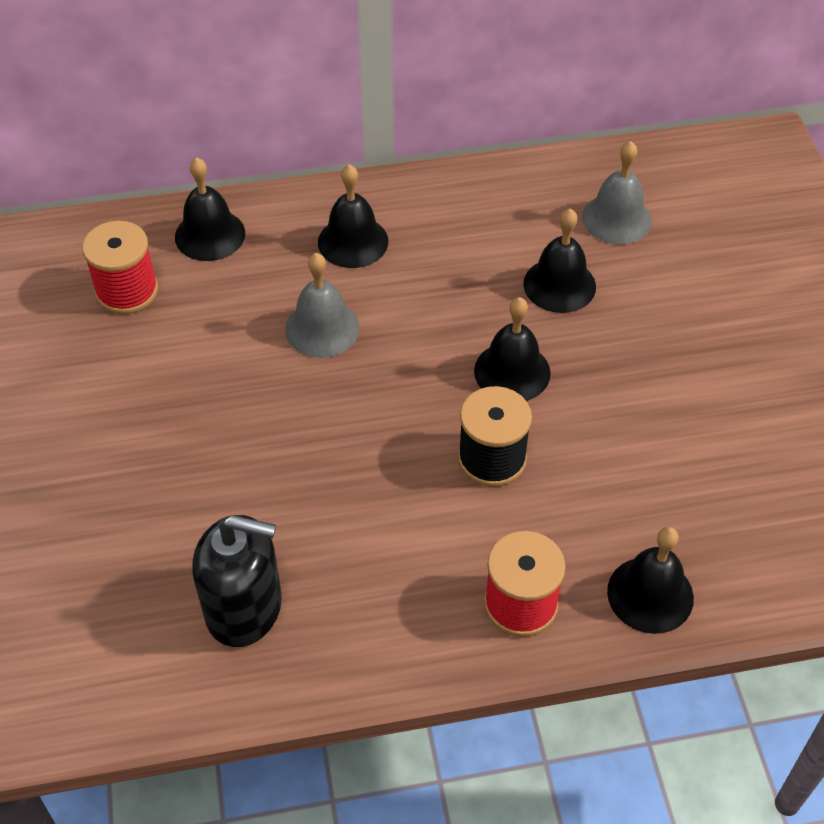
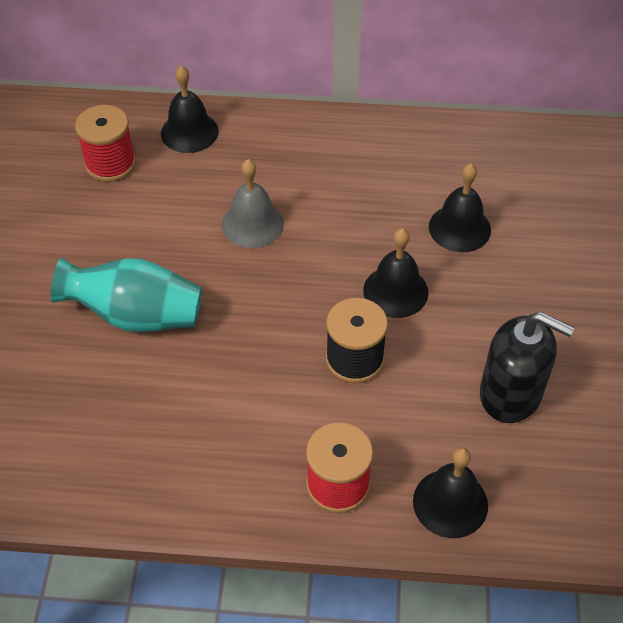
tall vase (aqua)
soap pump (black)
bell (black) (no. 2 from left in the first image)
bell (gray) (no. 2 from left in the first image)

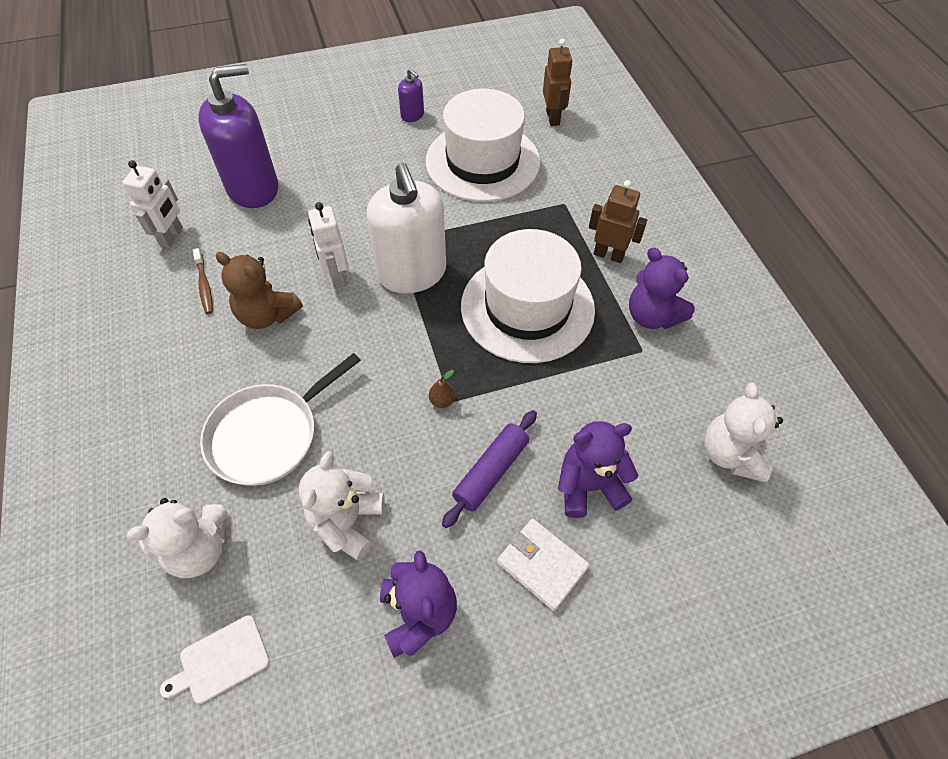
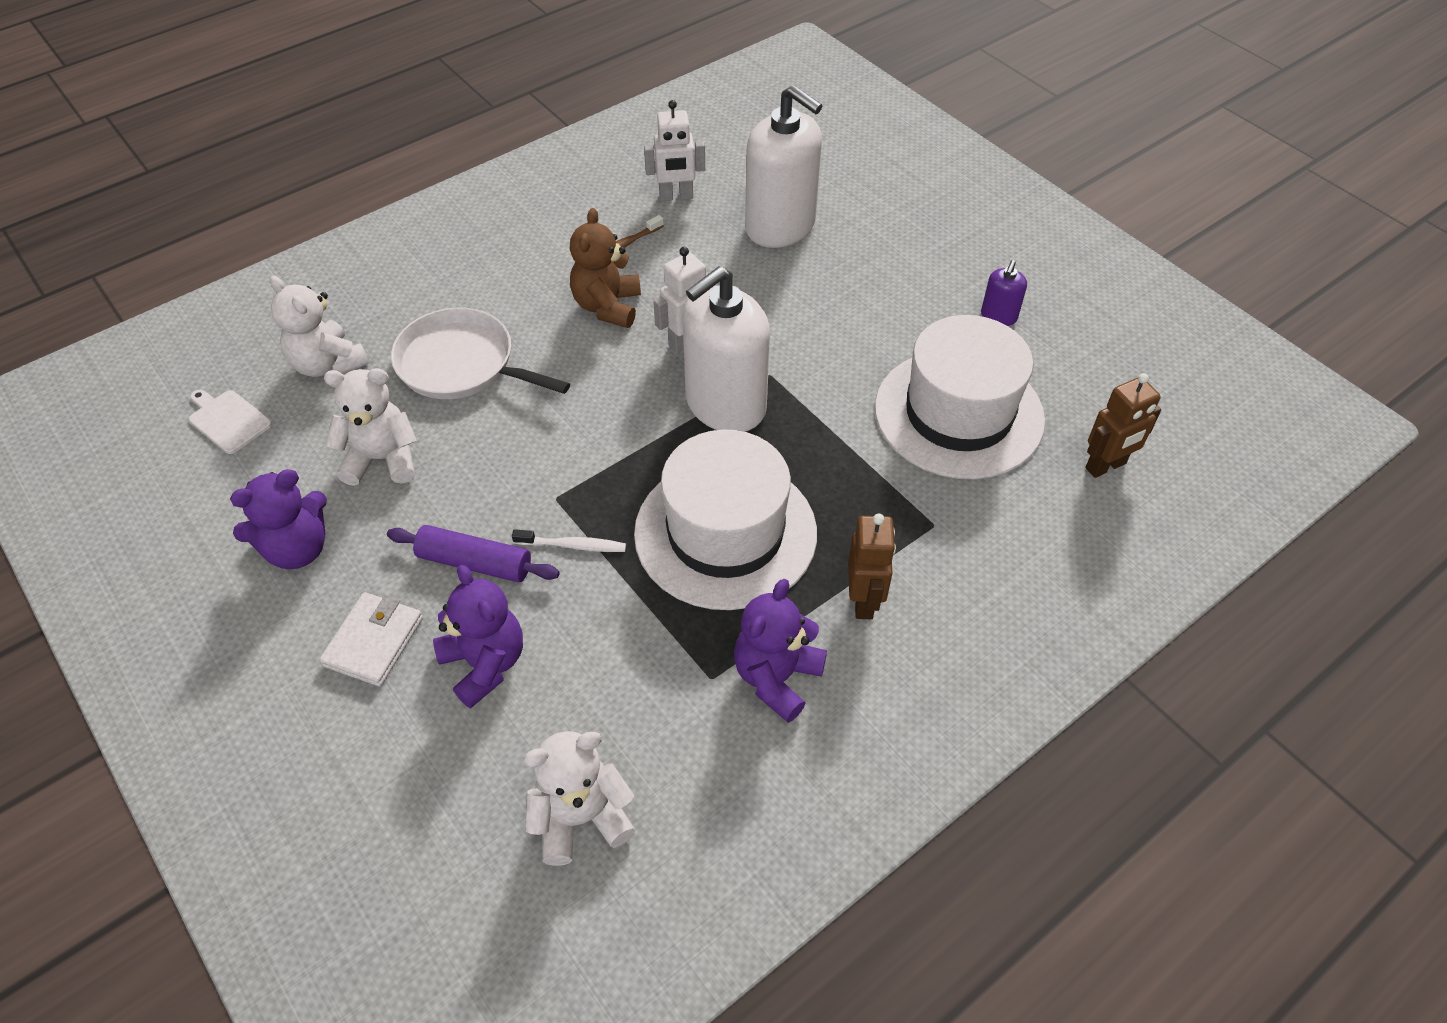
toothbrush (pure white)
soap pump (pure white) (no. 2 from left)
toy pear (brown)

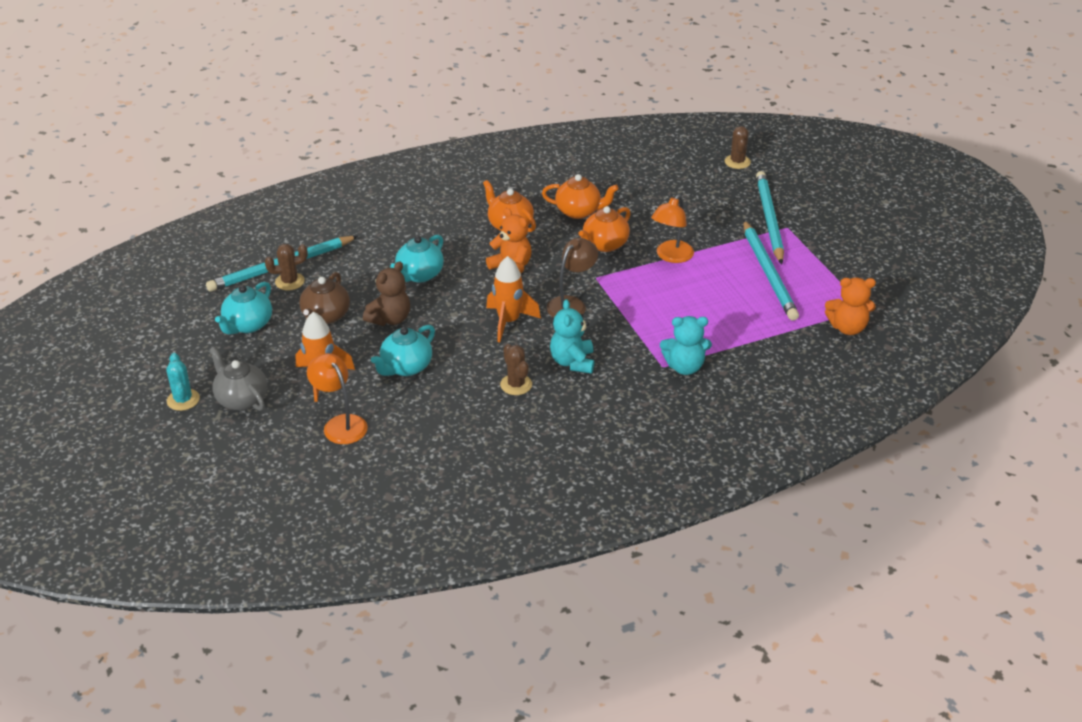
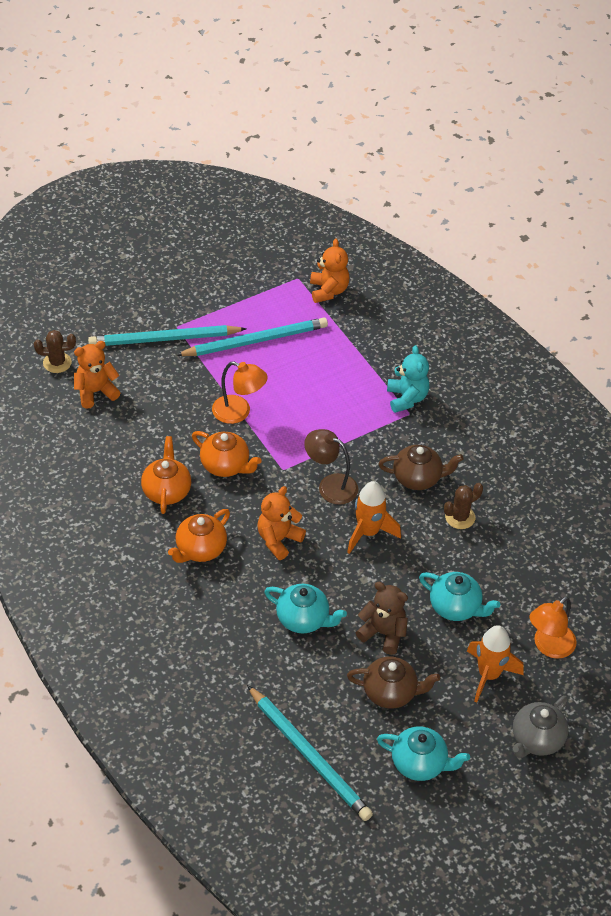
stuffed bear (bright orange) (no. 1 from left)
tea pot (brown) (no. 2 from left)
saguaro cactus (aqua)
saguaro cactus (brown) (no. 1 from left in the first image)

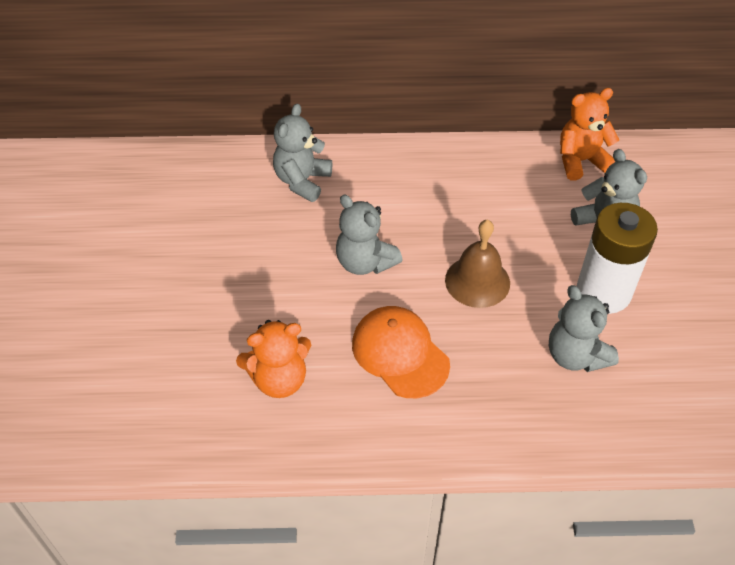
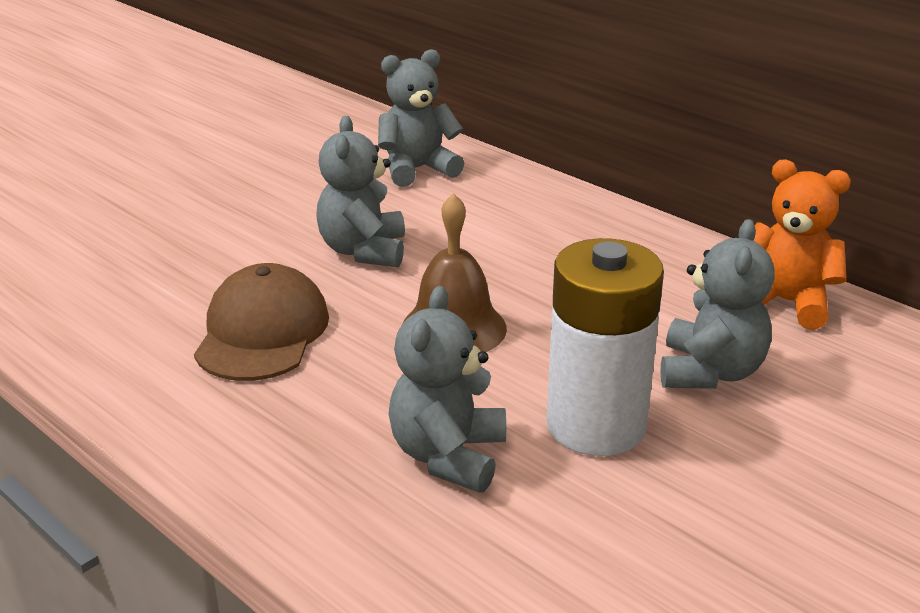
peaked cap (brown)
stuffed bear (bright orange) (no. 1 from left in the first image)

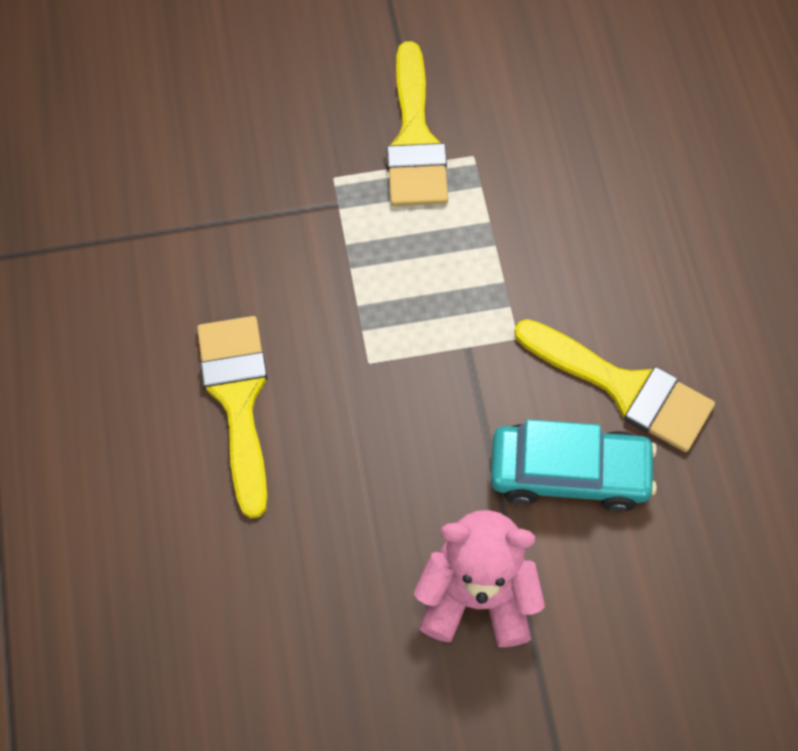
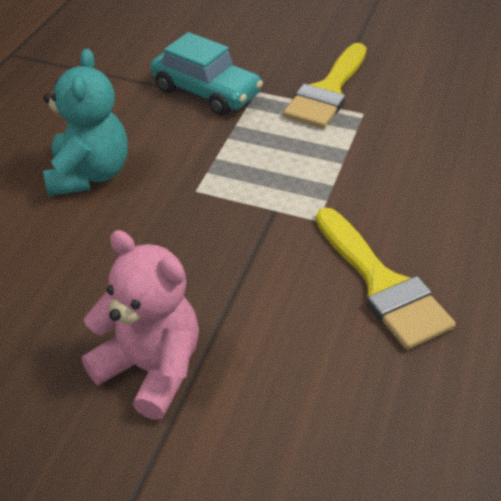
stuffed bear (aqua)
car (aqua)

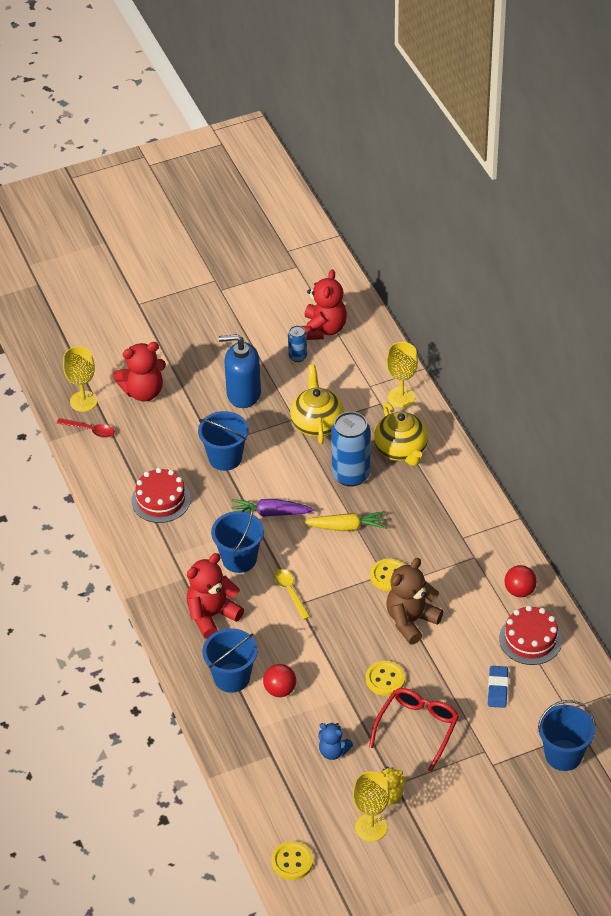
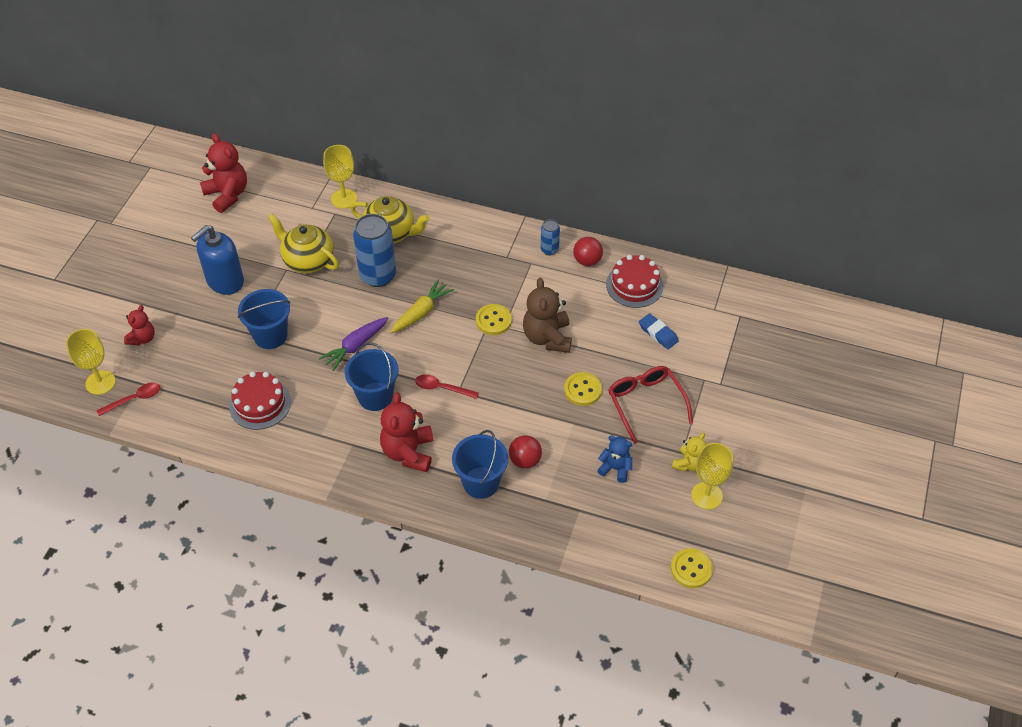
stuffed bear (crimson) (no. 1 from left)
teaspoon (crimson) (no. 2 from left)
tin (blue) (no. 2 from left)
stuffed bear (blue)
pail (blue) (no. 4 from left in the first image)

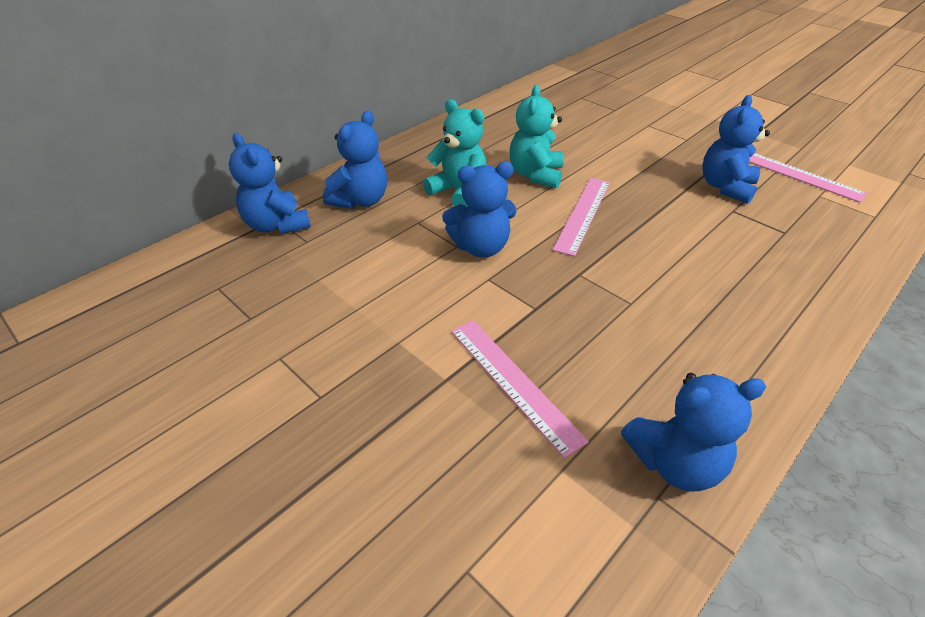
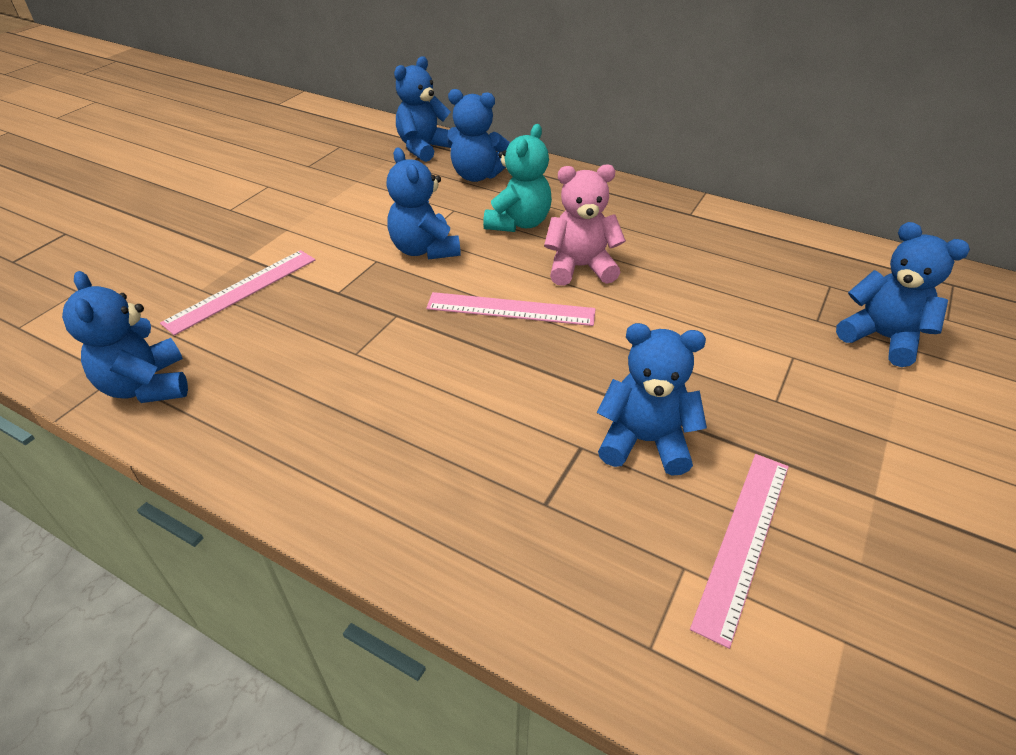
stuffed bear (rose-pink)
stuffed bear (blue) (no. 6 from left)

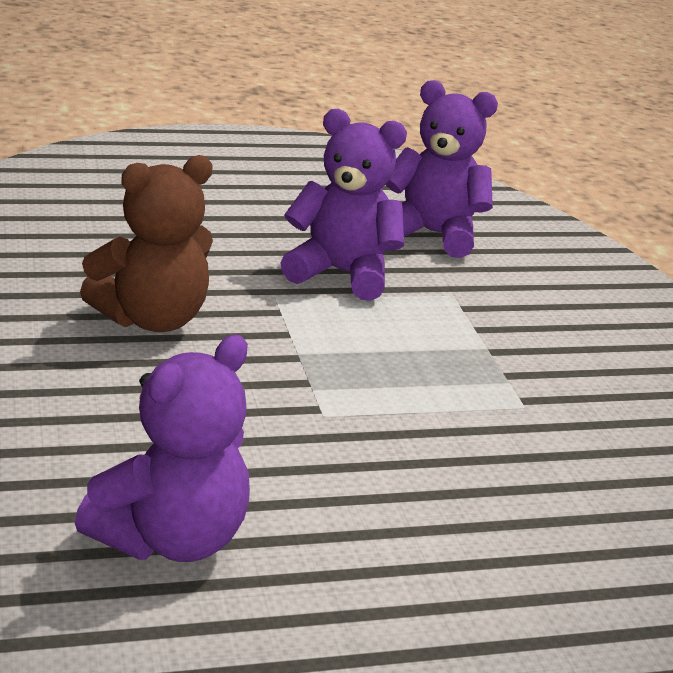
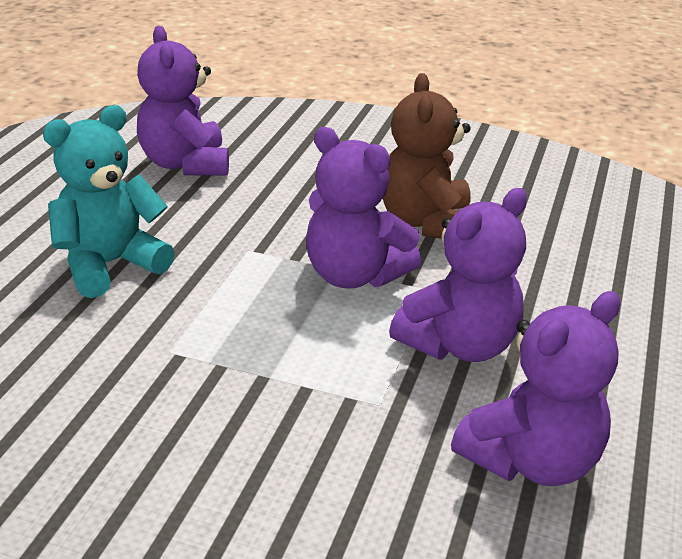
stuffed bear (aqua)
stuffed bear (royal purple) (no. 2 from left)

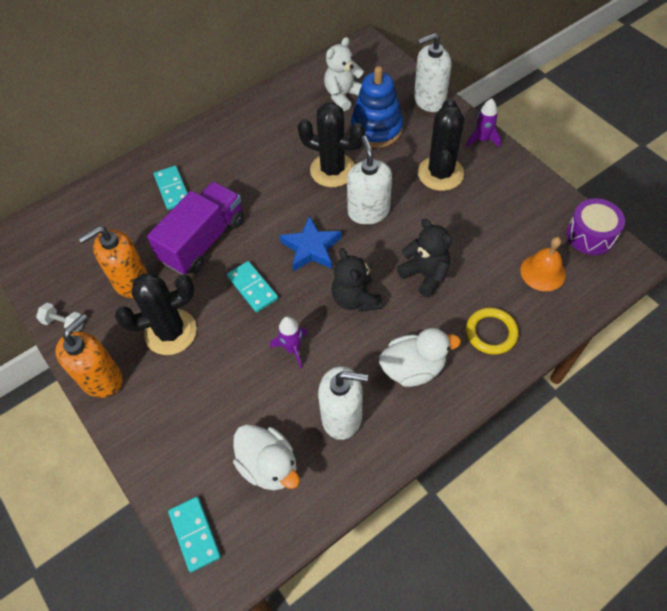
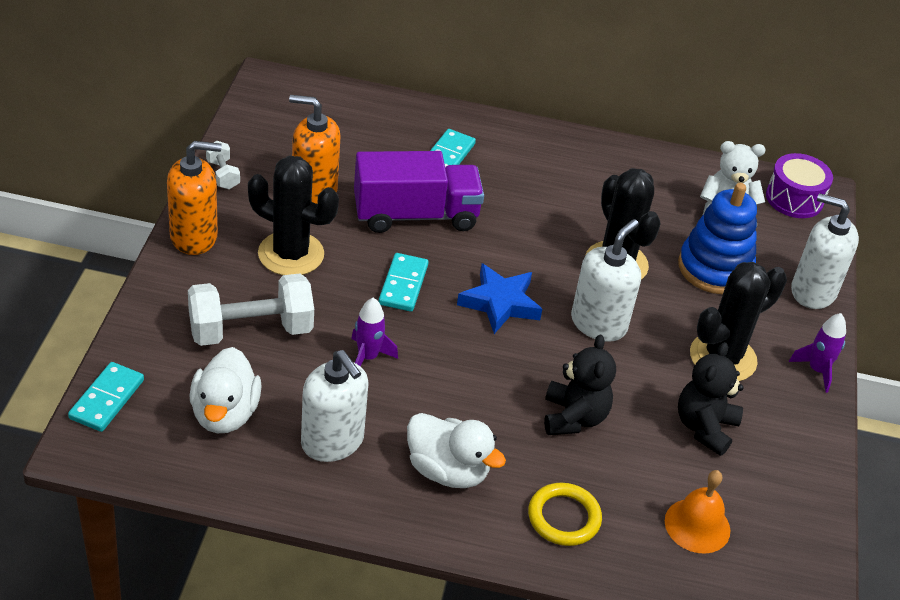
hand weight (pure white) (no. 2 from left)
stuffed bear (black) (no. 2 from left)
snare drum (royal purple)

